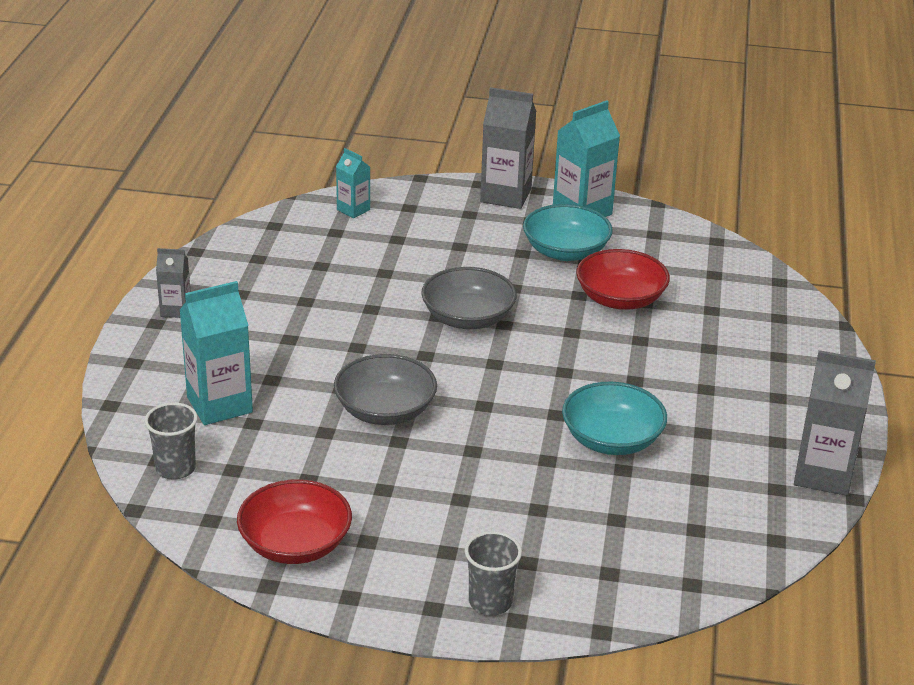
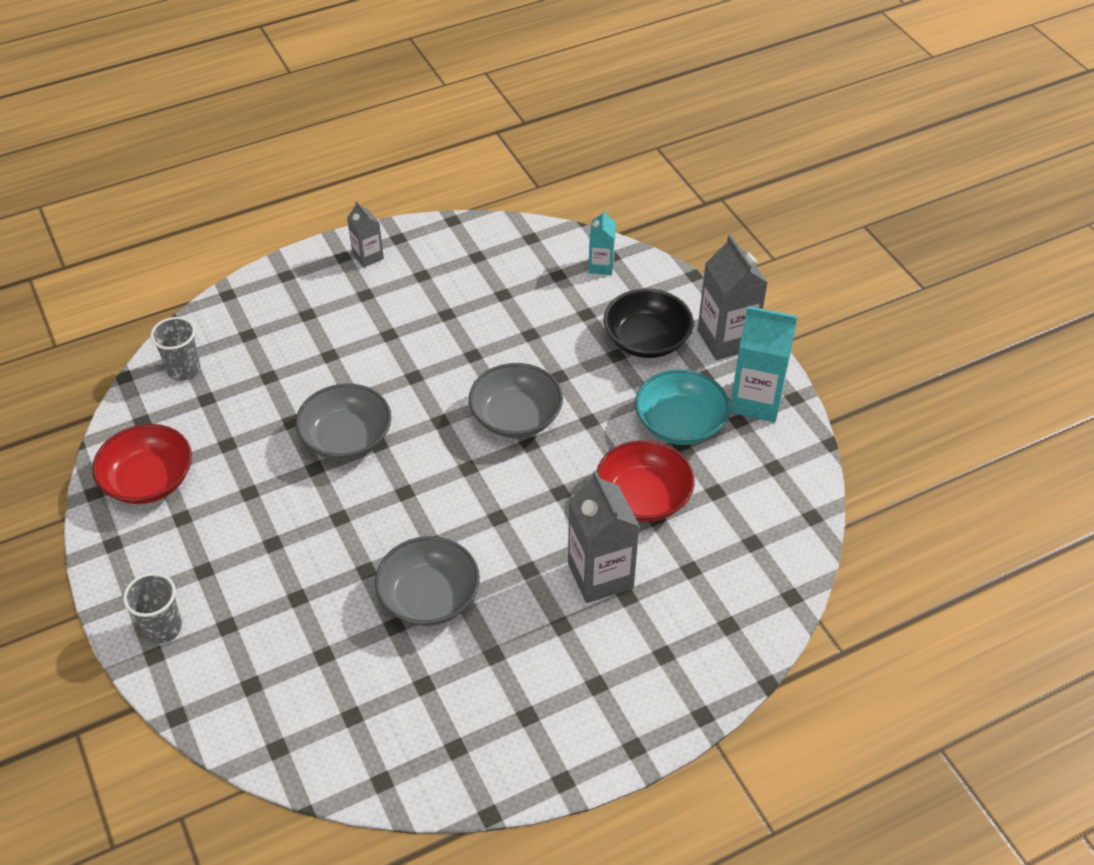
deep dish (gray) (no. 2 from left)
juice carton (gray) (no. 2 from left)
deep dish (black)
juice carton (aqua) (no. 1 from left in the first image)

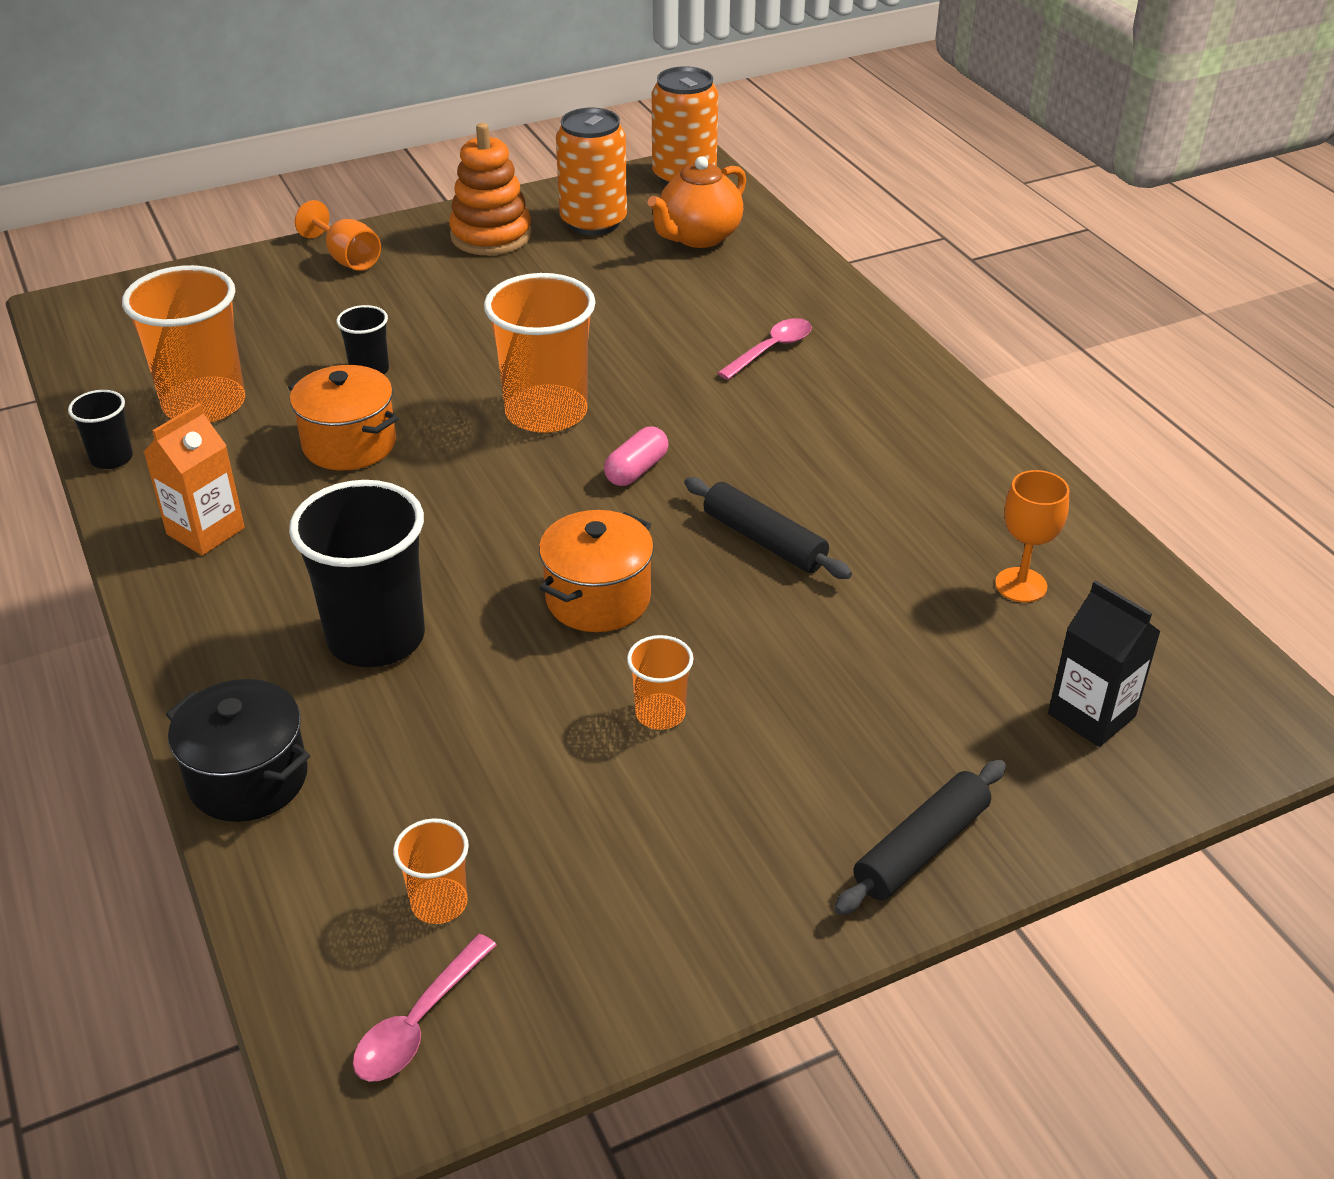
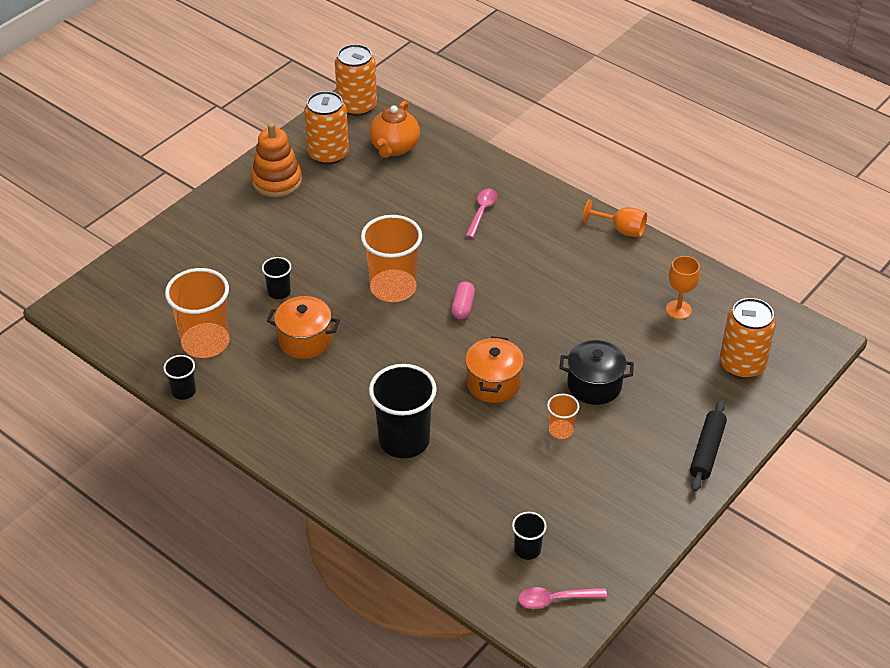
cup (black) (no. 4 from left)
teaspoon (rose-pink) (no. 2 from left)
cooking pot (black)
goblet (bright orange) (no. 1 from left)
tin (bright orange) (no. 3 from left)
juice carton (bright orange)
pastry roller (black) (no. 1 from left in the first image)

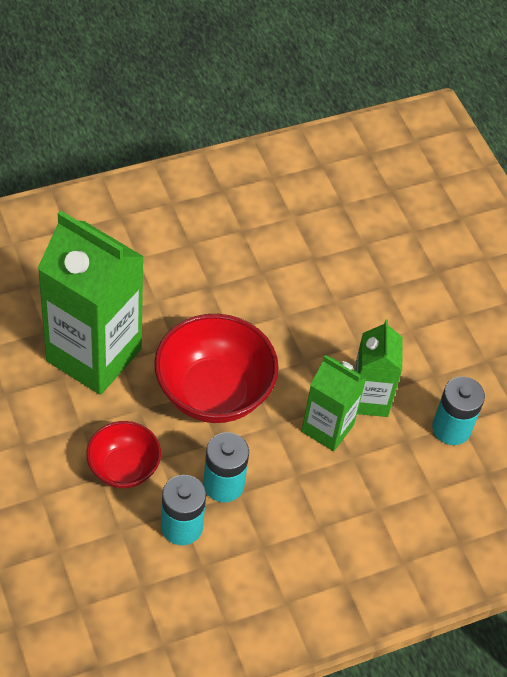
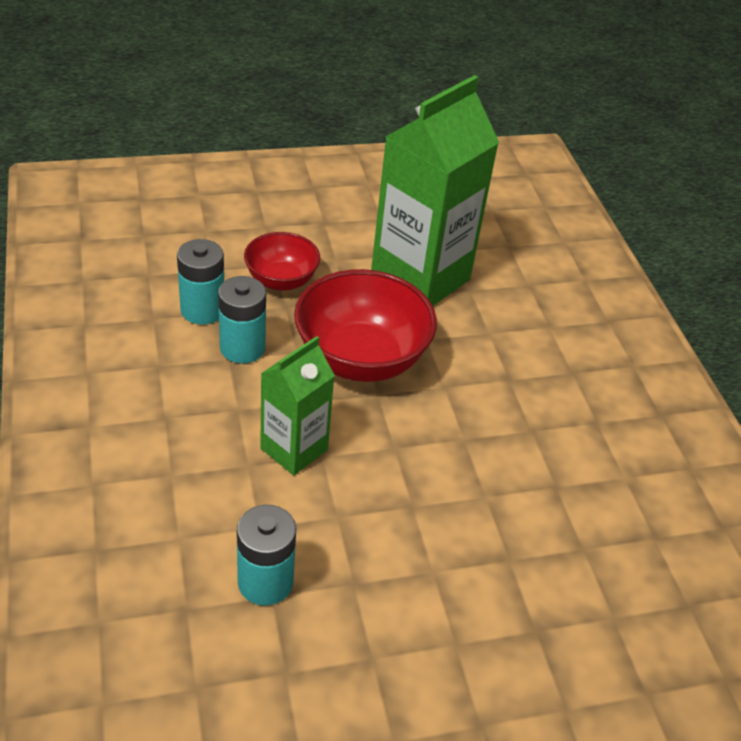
juice carton (emerald) (no. 3 from left in the first image)

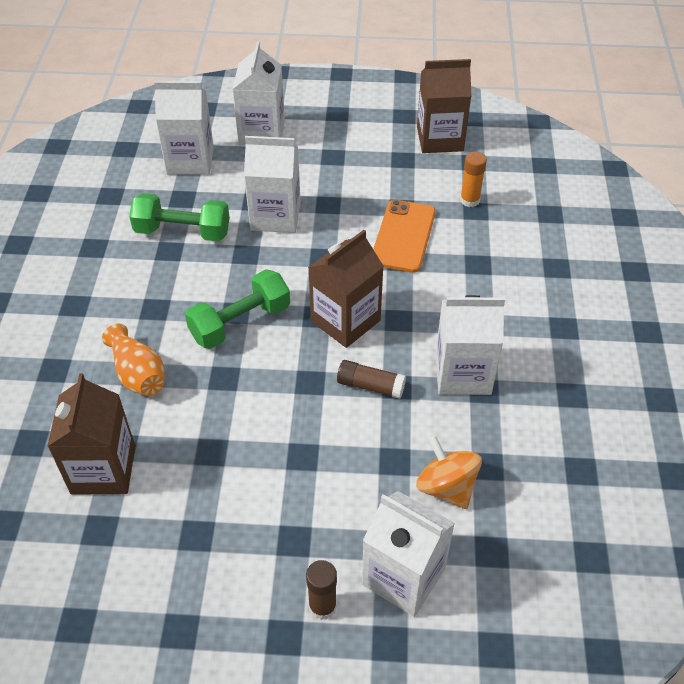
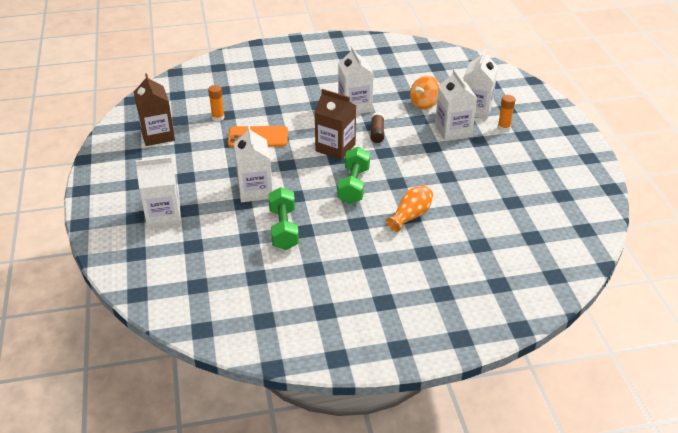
hand weight (emerald) (no. 2 from left)
juice carton (pure white) (no. 4 from left)
glue (bright orange) (no. 2 from left)
juice carton (brown) (no. 1 from left in the first image)

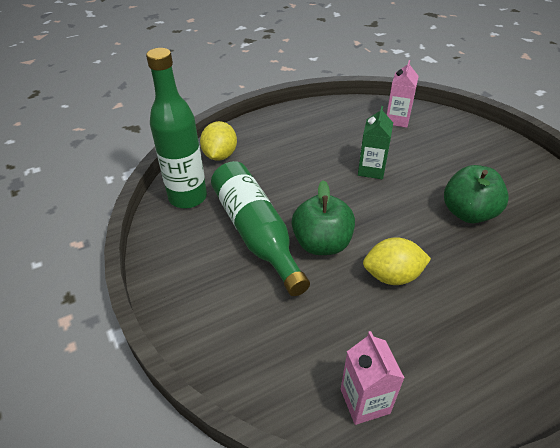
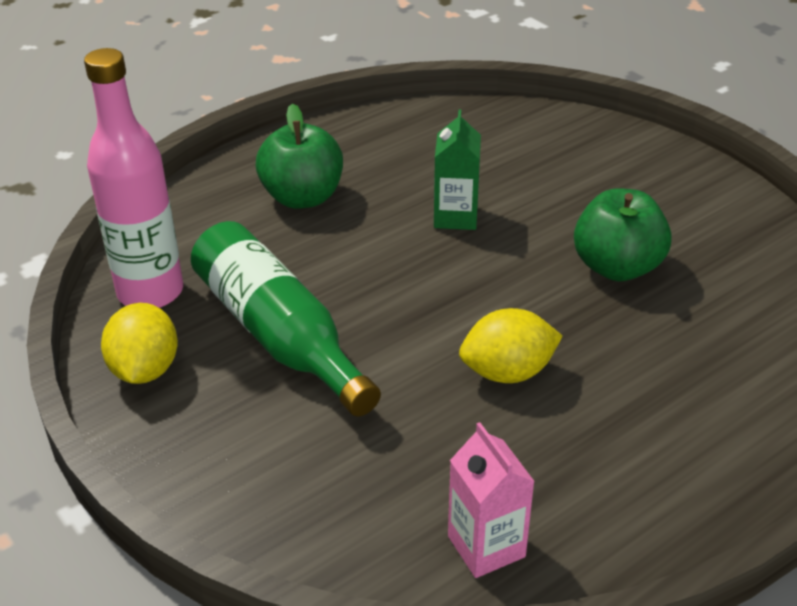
flask (rose-pink)
lemon (golden) (no. 1 from left)
apple (emerald) (no. 1 from left)
juice carton (rose-pink) (no. 2 from left in the first image)

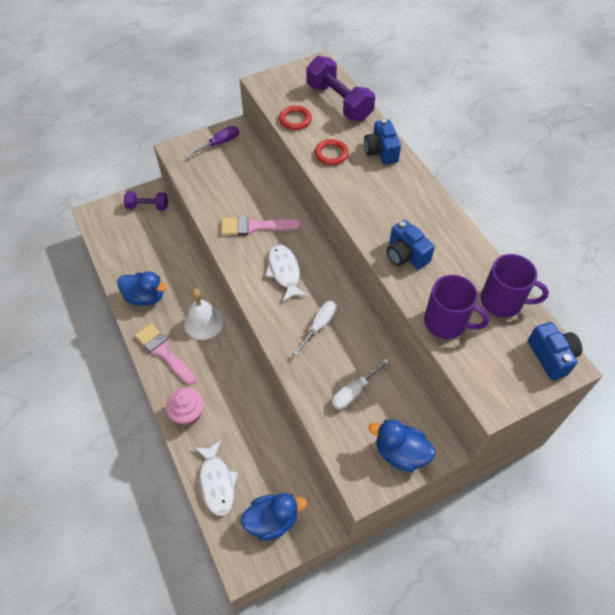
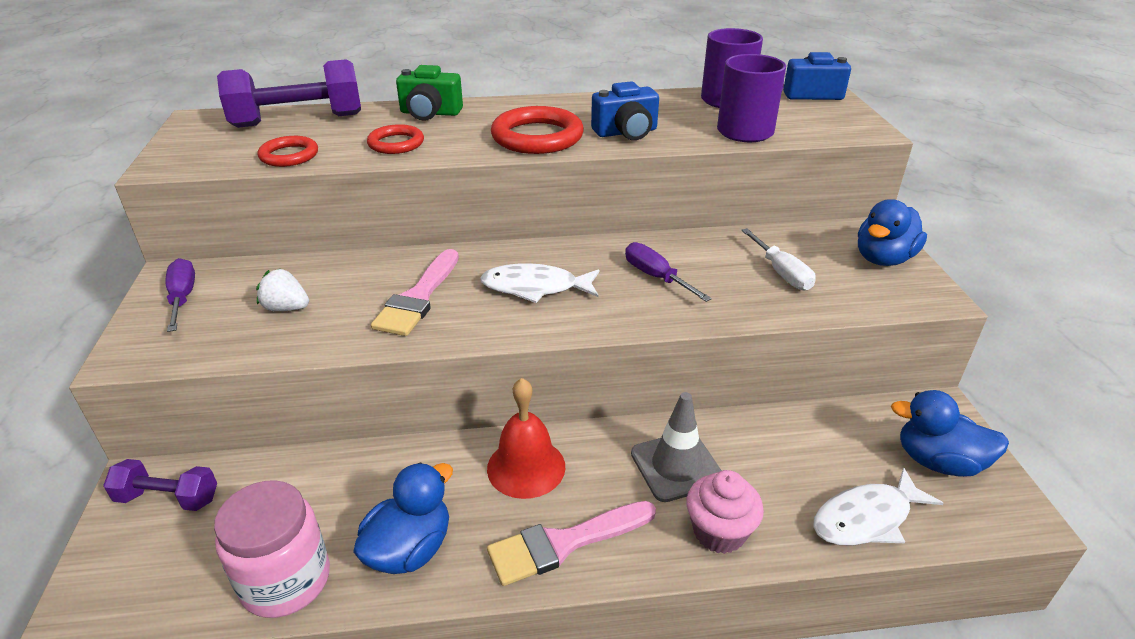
hand weight (royal purple) (no. 1 from left)
jar (rose-pink)
strawberry (pure white)
camera (emerald)
bell (crimson)
hoop (crimson) (no. 3 from left)
hand screwdriver (royal purple) (no. 2 from left)
traffic cone (gray)
toy fish (pure white) (no. 2 from left)
duck (blue) (no. 3 from left)

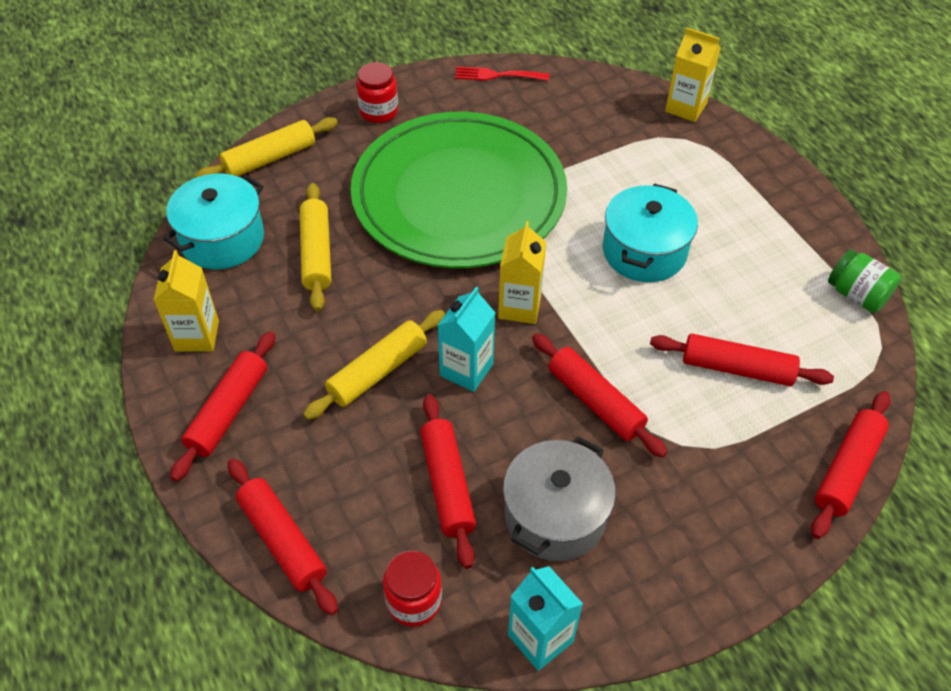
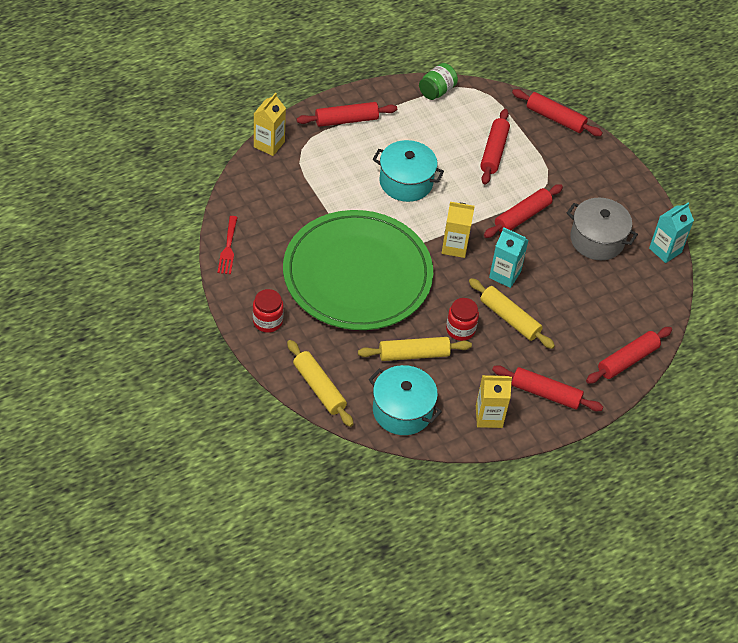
pastry roller (crimson) (no. 1 from left)
jar (crimson) (no. 2 from left)

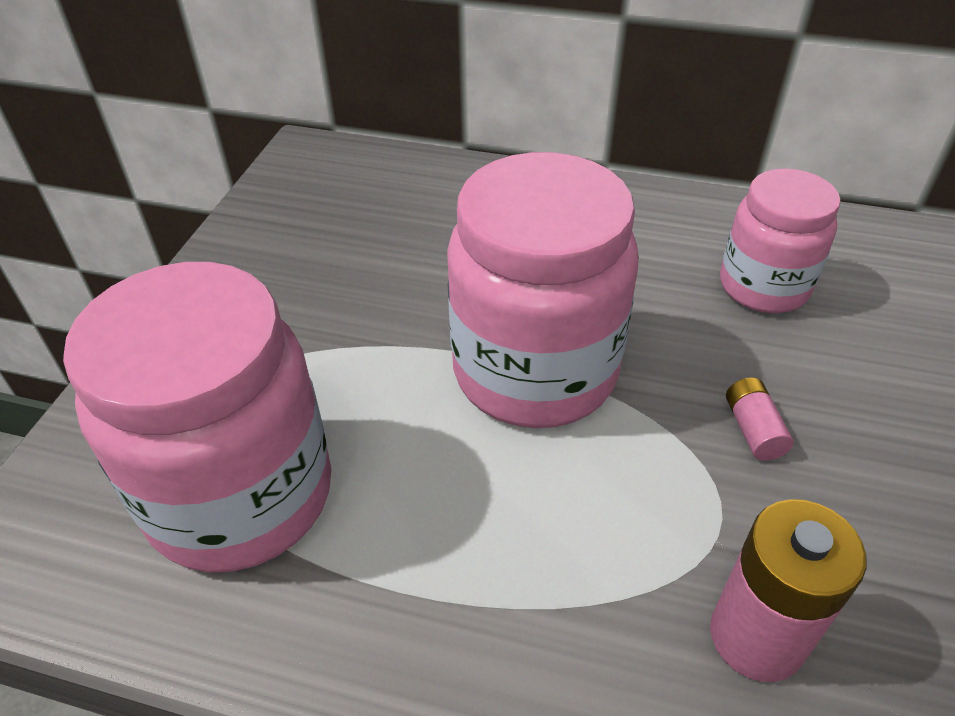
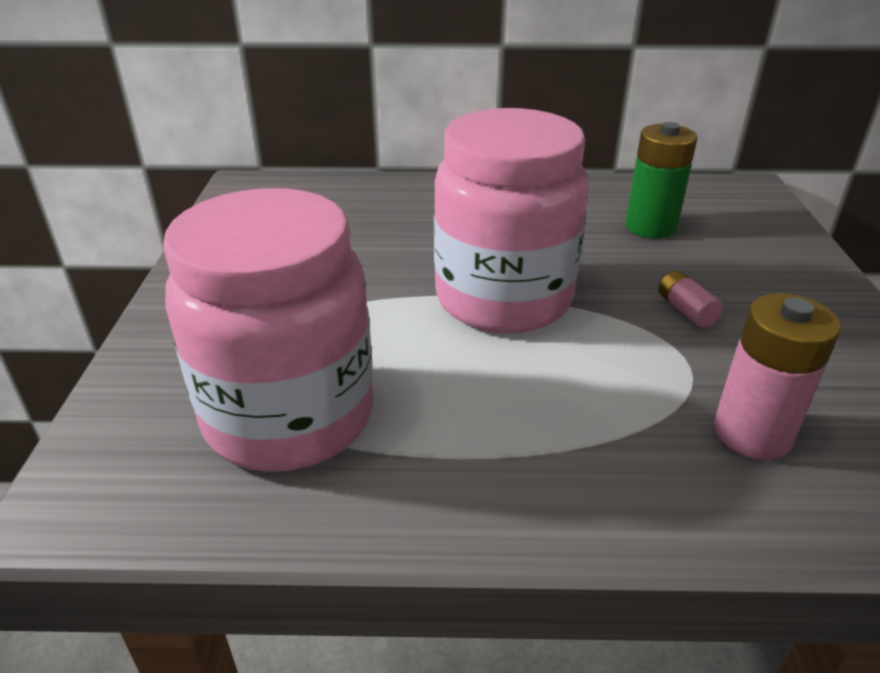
battery (emerald)

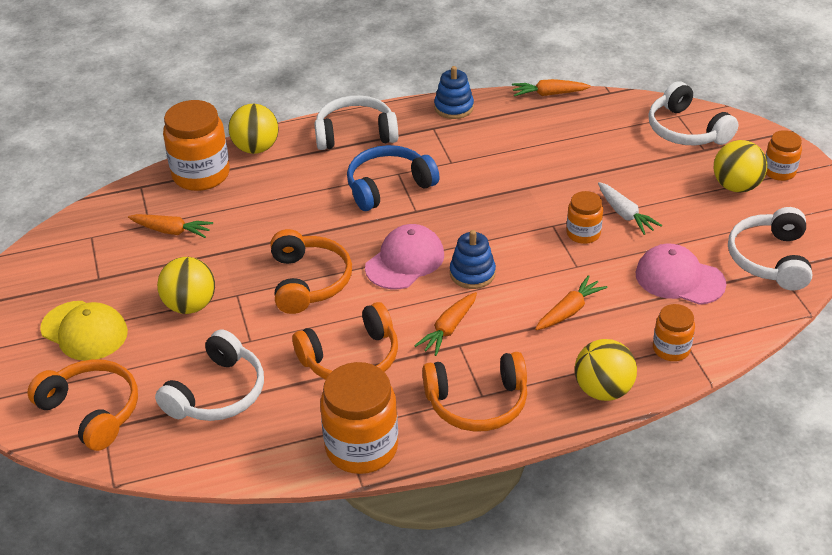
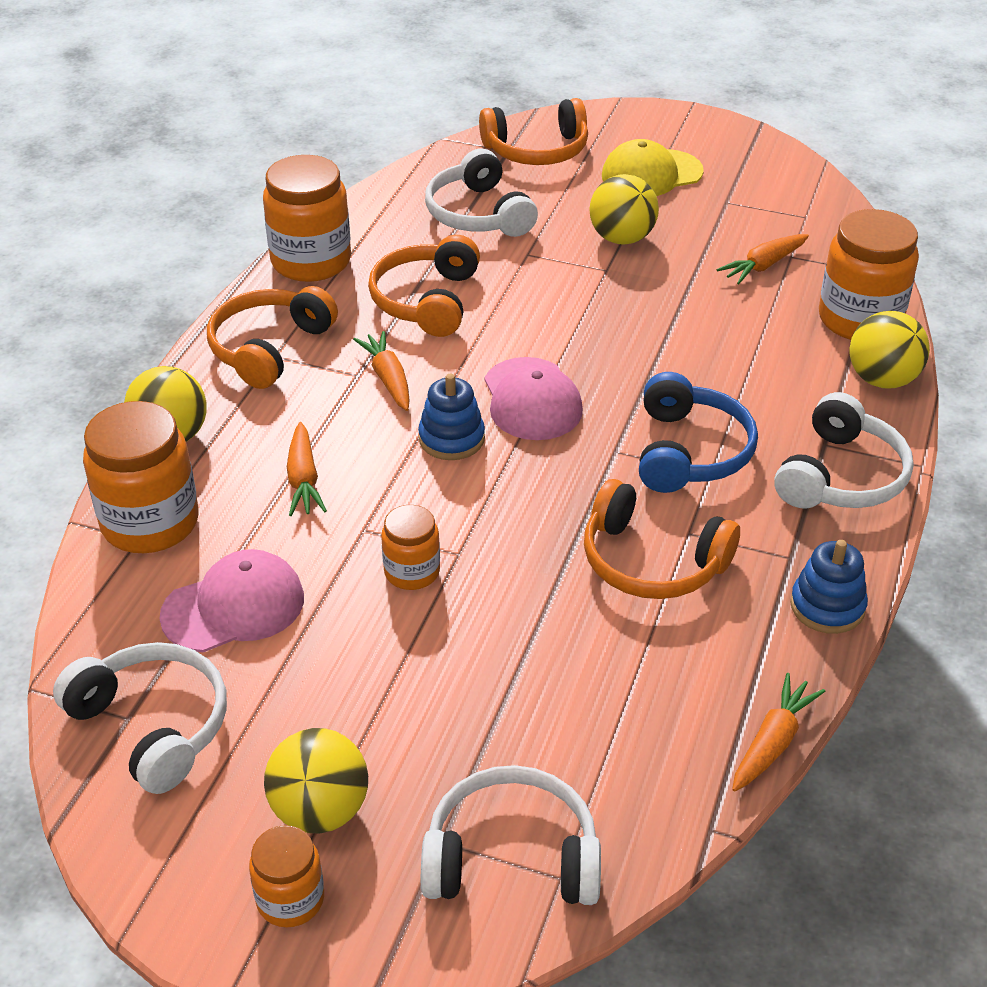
jar (bright orange) (no. 1 from left)
headphones (bright orange) (no. 4 from left)
root vegetable (pure white)

